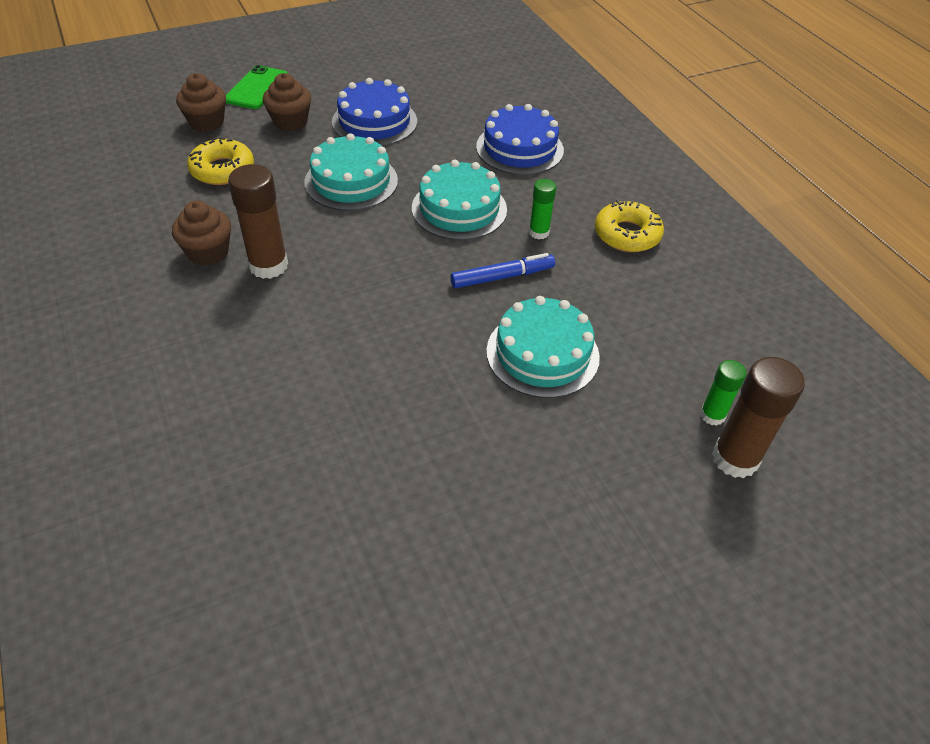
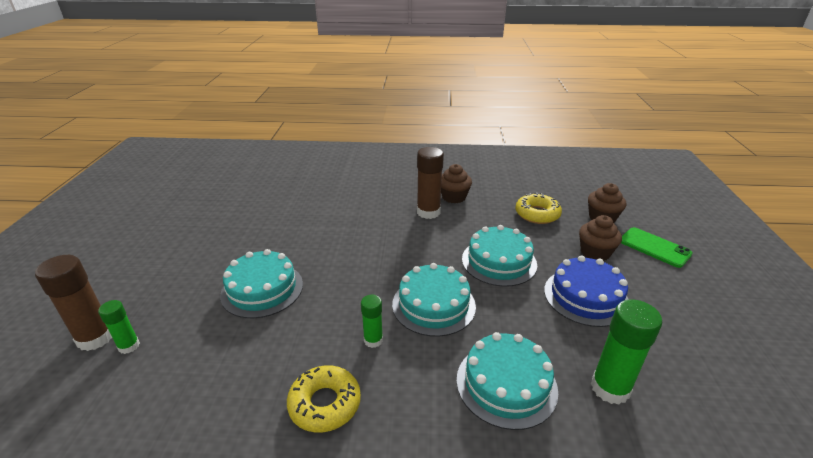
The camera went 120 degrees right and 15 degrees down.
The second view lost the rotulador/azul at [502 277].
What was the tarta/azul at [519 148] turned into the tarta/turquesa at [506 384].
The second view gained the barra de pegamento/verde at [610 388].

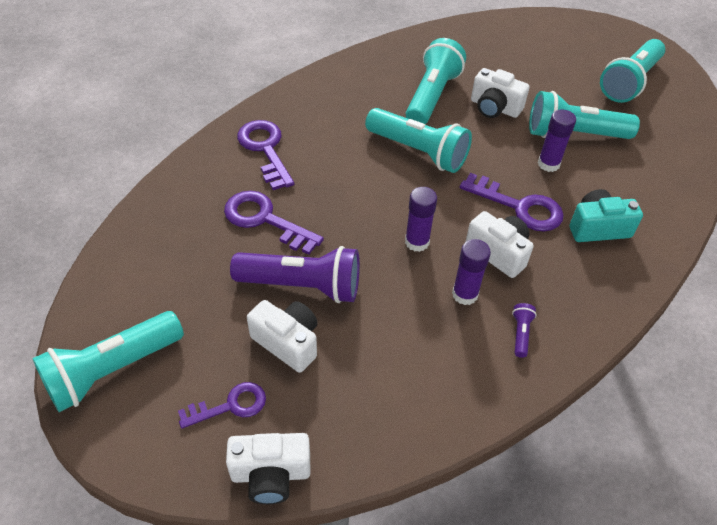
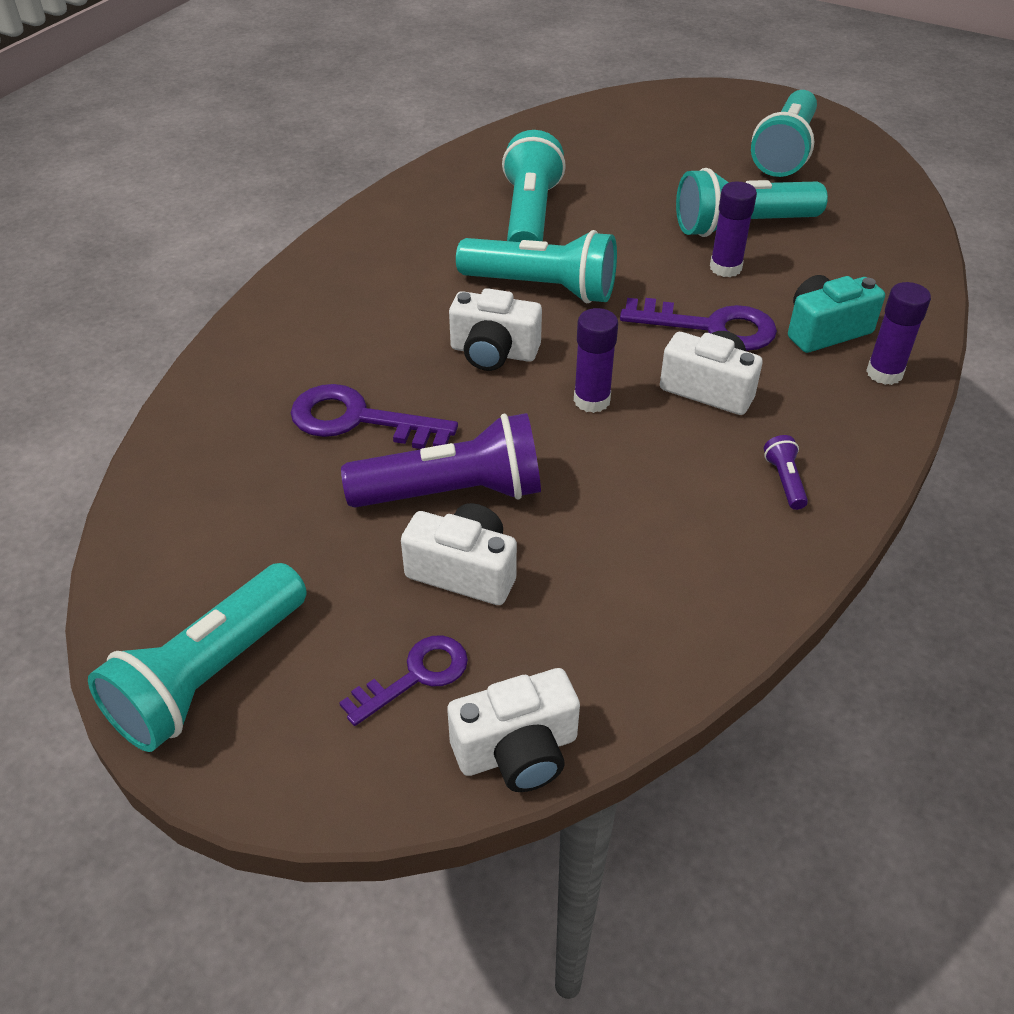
The camera went 15 degrees left and 5 degrees down.
The second view lost the llave/morado at [265 150].
The barra de pegamento/morado ended up elsewhere, having gone from [465 294] to [884 373].
The cámara/blanco ended up elsewhere, having gone from [494 108] to [493 352].

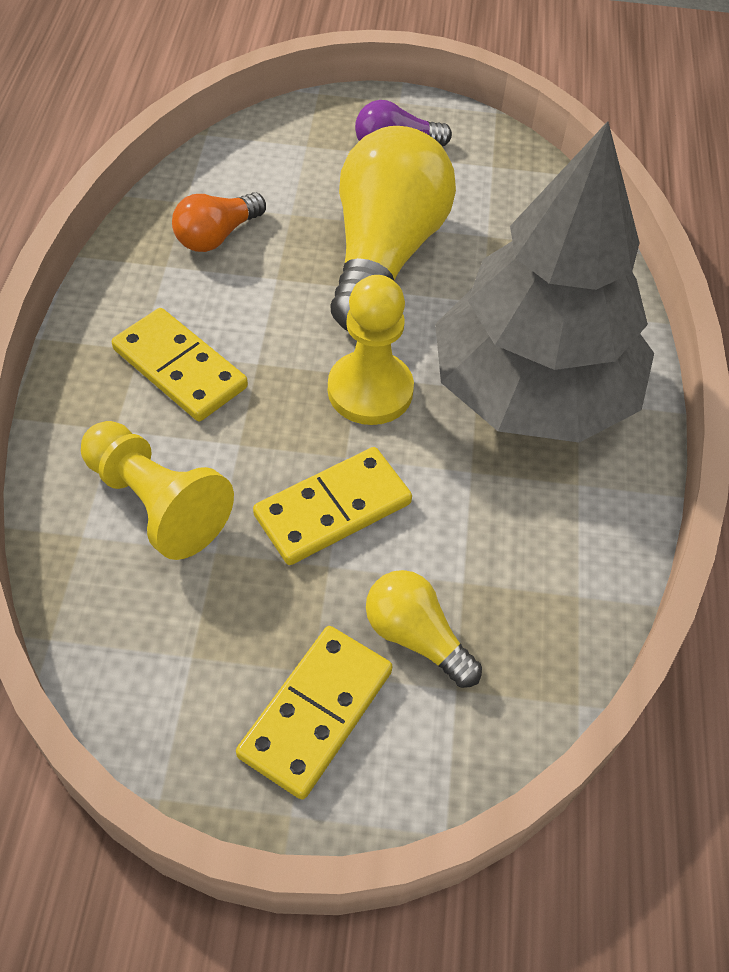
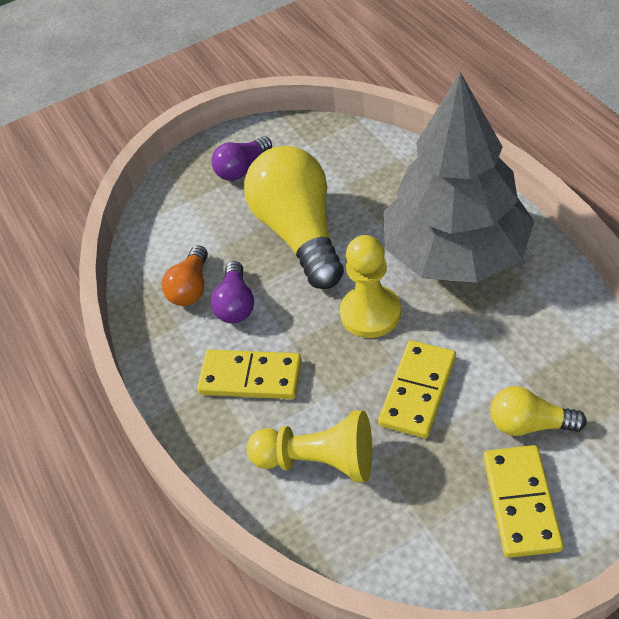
The camera went 25 degrees left and 5 degrees down.
The second view gained the bombilla/morado at [236 304].

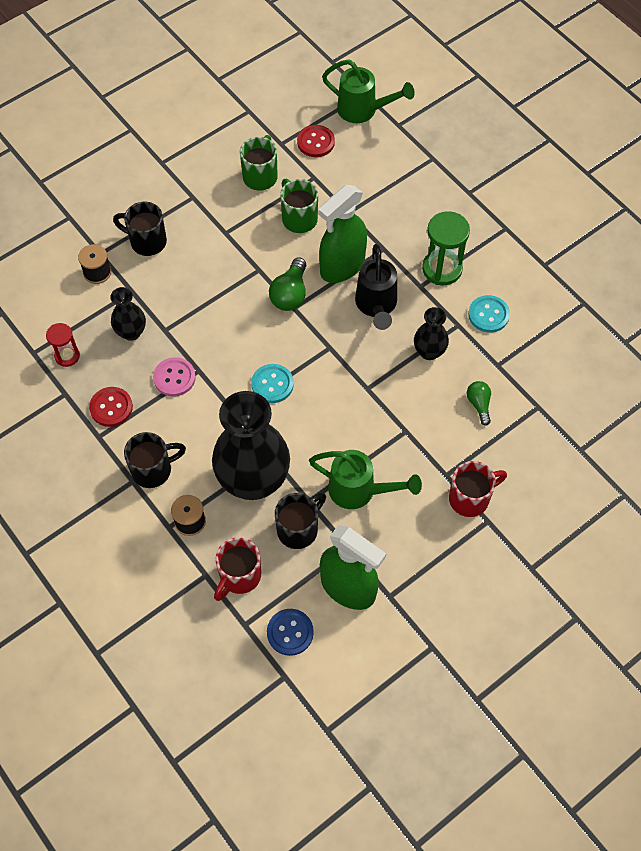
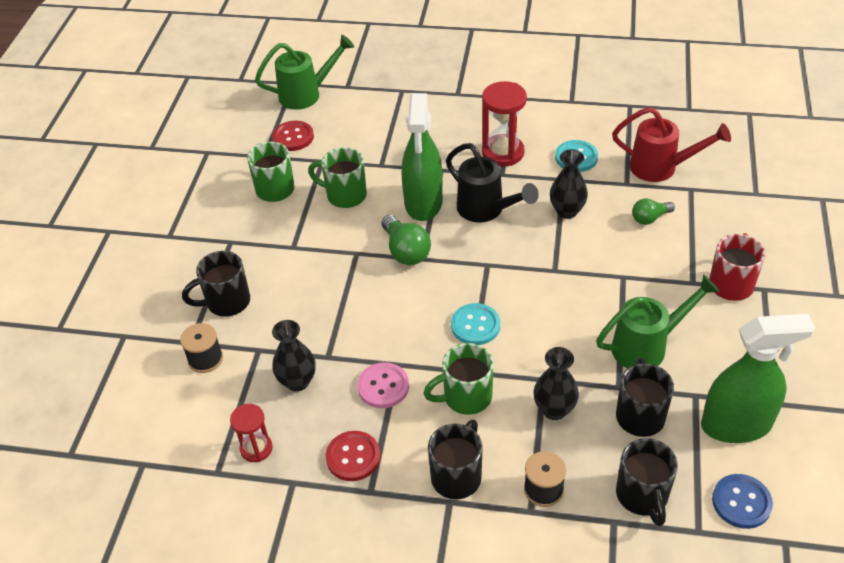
The camera went 40 degrees left and 15 degrees down.
The size of the florero/negro at [253 480] changed by a factor of 0.48.
What was the taza/rojo at [239 576] turned into the taza/negro at [642 496].
What was the reloj de arena/verde at [442 269] turned into the reloj de arena/rojo at [503 152].
The bombilla/verde at [479 404] ended up facing another way, 60 degrees counterclockwise from before.
The second view gained the taza/verde at [465 397].
The second view gained the regadera/rojo at [661 168].

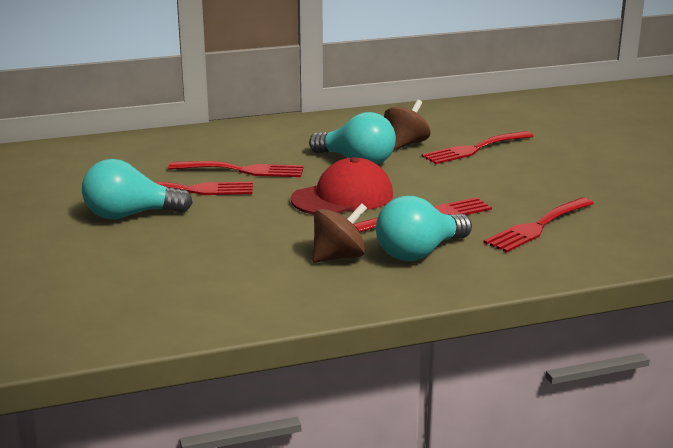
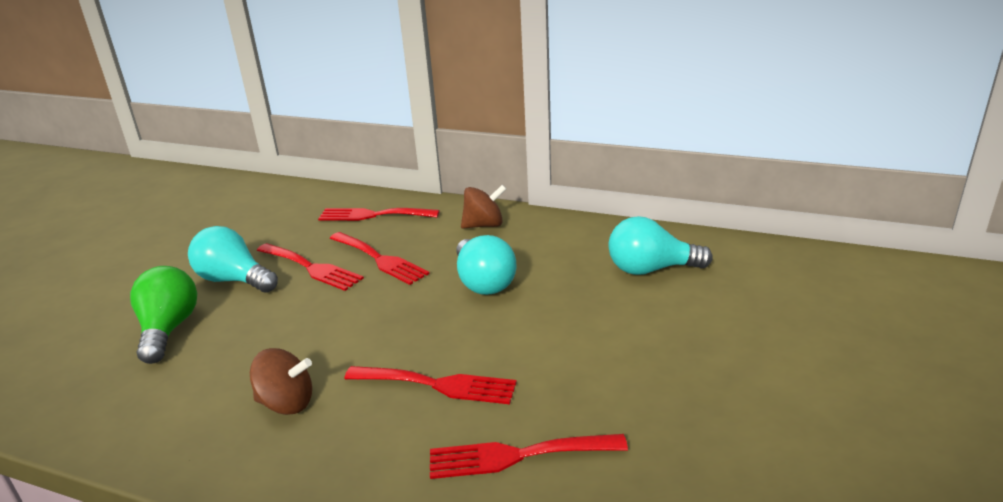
The camera went 40 degrees right and 5 degrees up.
The second view lost the gorra/rojo at [343 197].
The bombilla/turquesa ended up elsewhere, having gone from [419 253] to [651 269].
The peonza/marrón ended up elsewhere, having gone from [406 144] to [484 225].
The tenedor/rojo ended up elsewhere, having gone from [474 149] to [373 215].
The second view gained the bombilla/verde at [169 329].

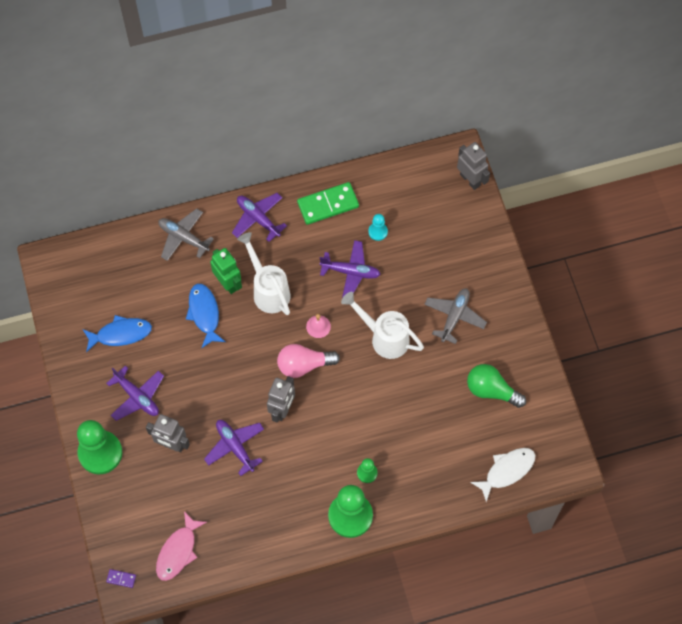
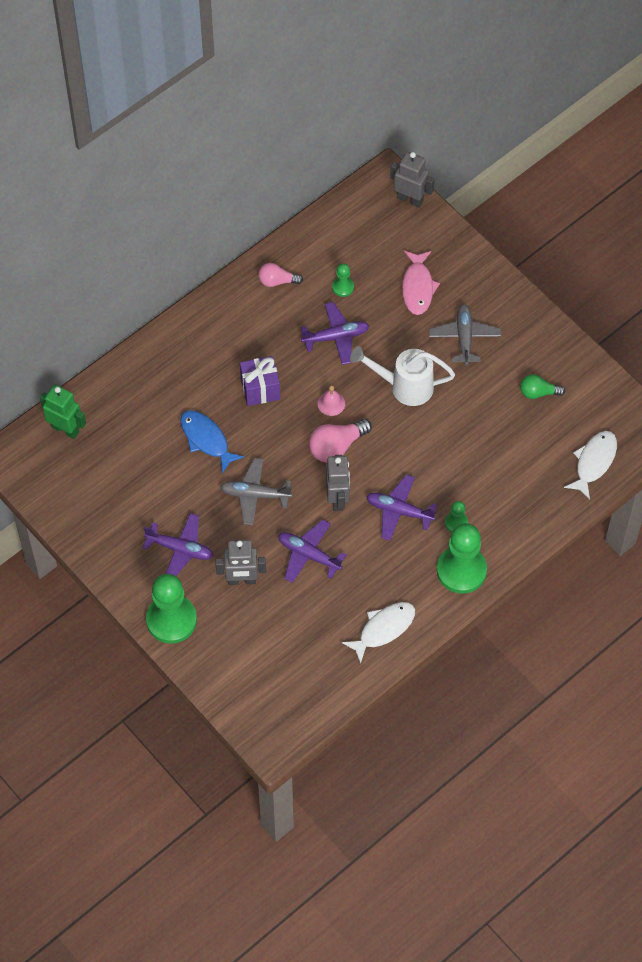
The camera went 25 degrees left and 5 degrees down.
The second view lost the pez/azul at [120 334].
The second view lost the ficha de dominó/morado at [121 579].
The pez/rosa ended up elsewhere, having gone from [178 551] to [418 287].
The avión/gris ended up elsewhere, having gone from [183 237] to [255 495].
The robot/verde ended up elsewhere, having gone from [228 283] to [65 429].
The avión/morado ended up elsewhere, having gone from [258 218] to [399 511].
Where the regadera/blanco stood at [268 290], the regalo/morado came to stand at [260 389].
Where the ficha de dominó/verde stood at [328 204], the bombilla/rosa came to stand at [277 281].
What was the peón/turquesa at [378 232] turned into the peón/verde at [343 287].
The size of the bombilla/verde at [491 390] changed by a factor of 0.65.
The second view gained the pez/blanco at [383 629].

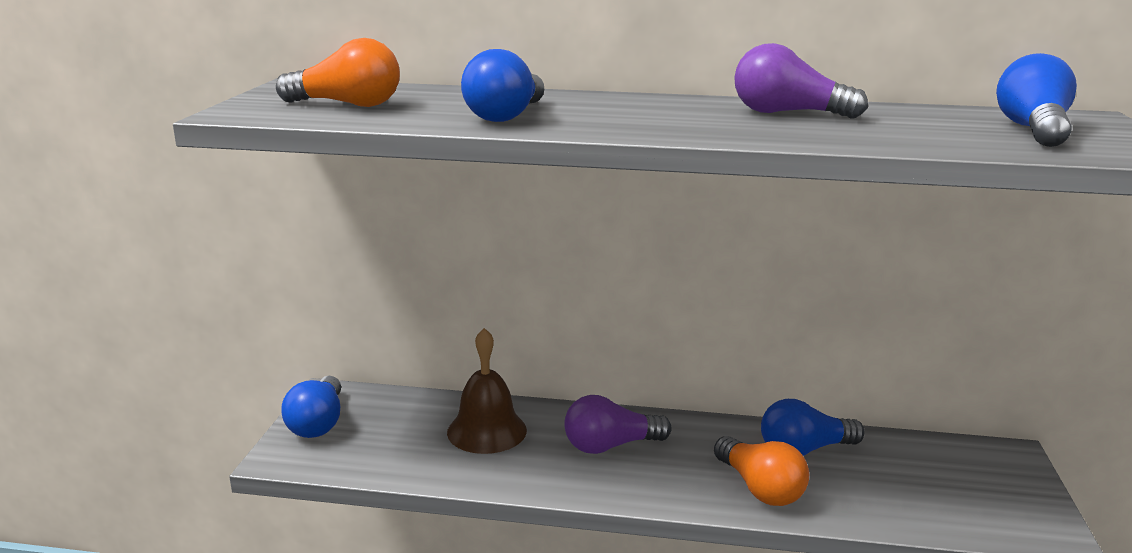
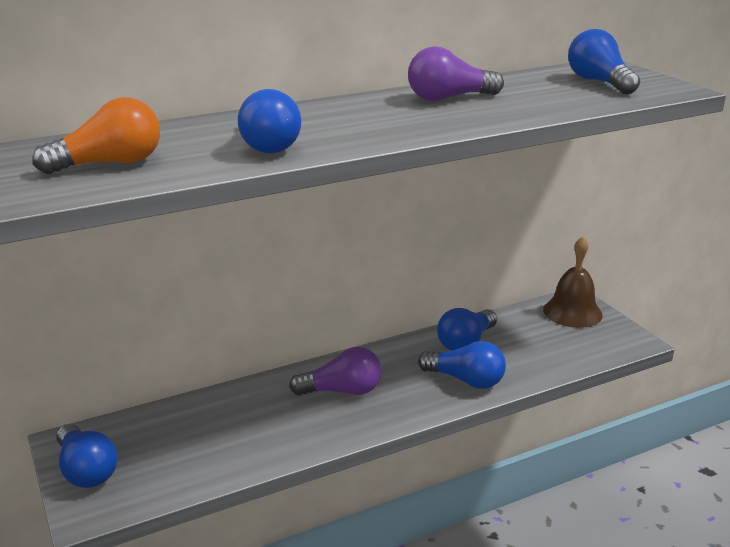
The camera went 35 degrees left and 5 degrees up.
The campana/marrón ended up elsewhere, having gone from [487 431] to [572 312].
The bombilla/morado at [610 446] ended up facing another way, 135 degrees counterclockwise from before.
What was the bombilla/naranja at [760 488] turned into the bombilla/azul at [466 380].

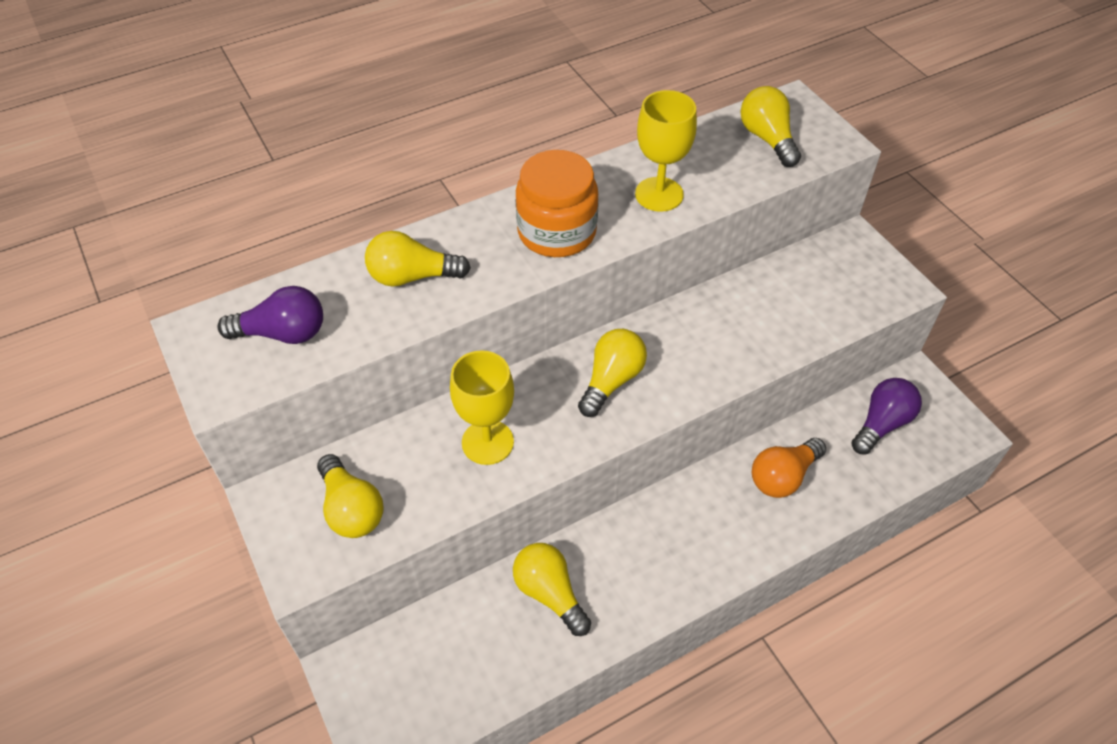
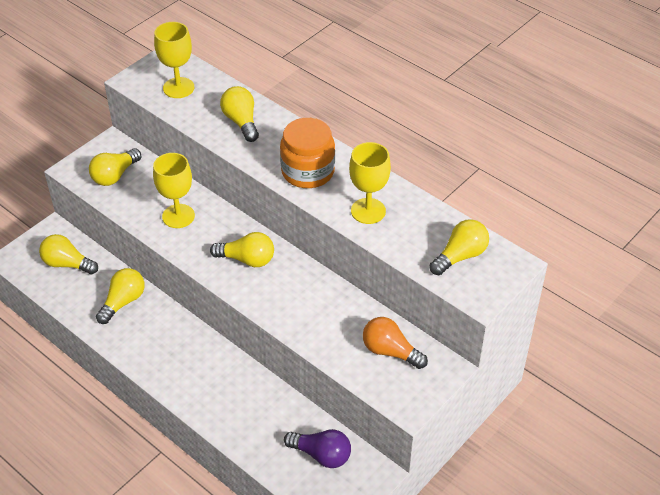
The camera went 70 degrees right and 5 degrees down.
Where the bombilla/morado stood at [283 333], the copa/amarillo came to stand at [178 88].
The bombilla/naranja ended up elsewhere, having gone from [783 477] to [390 351].
The second view gained the bombilla/amarillo at [67 264].

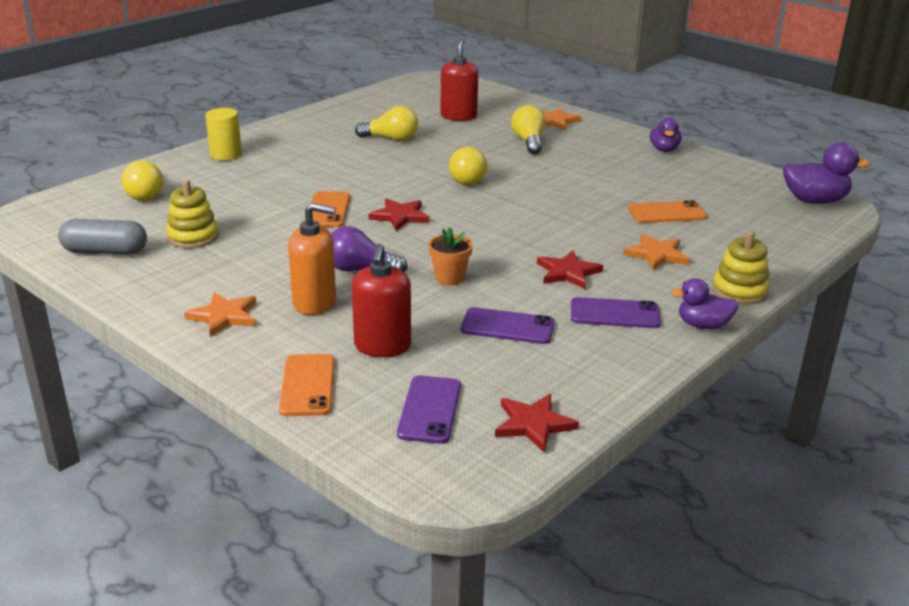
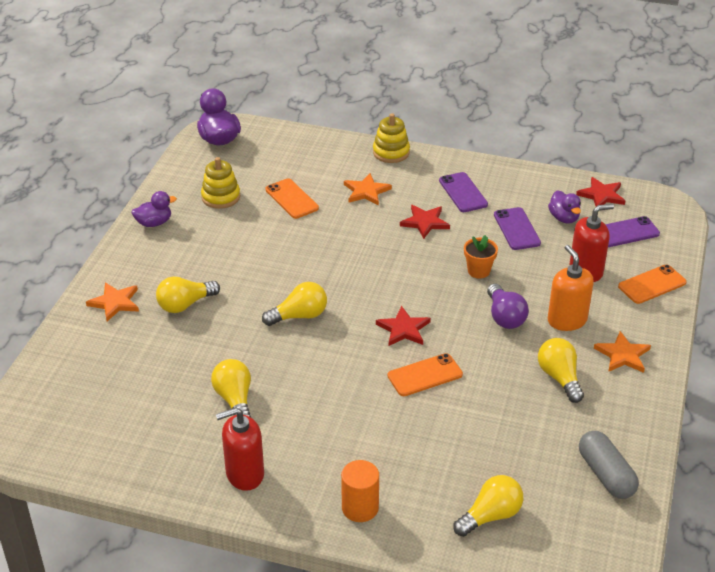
The camera went 115 degrees left and 10 degrees up.
The juguete apilable/amarillo ended up elsewhere, having gone from [193 237] to [221 197].
What was the cilindro/amarillo at [226 155] turned into the cilindro/naranja at [360 508].
The dispensador de jabón/rojo ended up elsewhere, having gone from [458 116] to [244 474].
The pato/morado ended up elsewhere, having gone from [703 325] to [564 218].
The second view gained the bombilla/amarillo at [559 378].

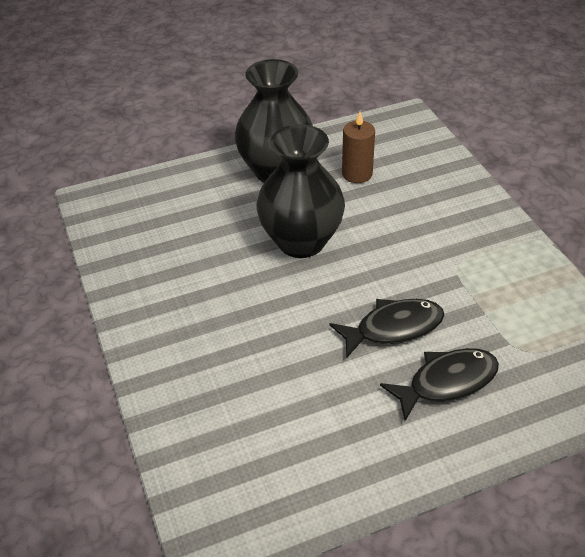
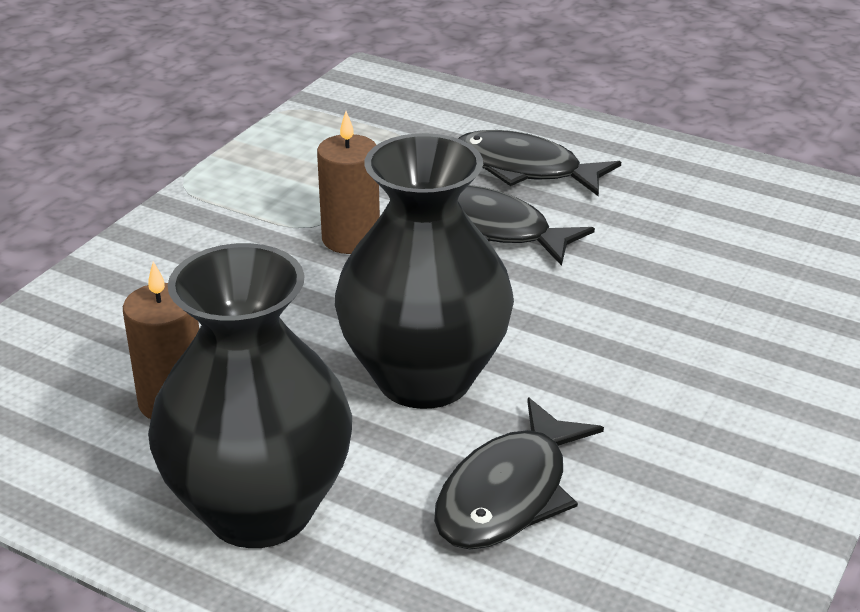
The camera went 130 degrees left and 10 degrees down.
The second view gained the vela/marrón at [351 239].
The second view gained the pez/negro at [508 494].

